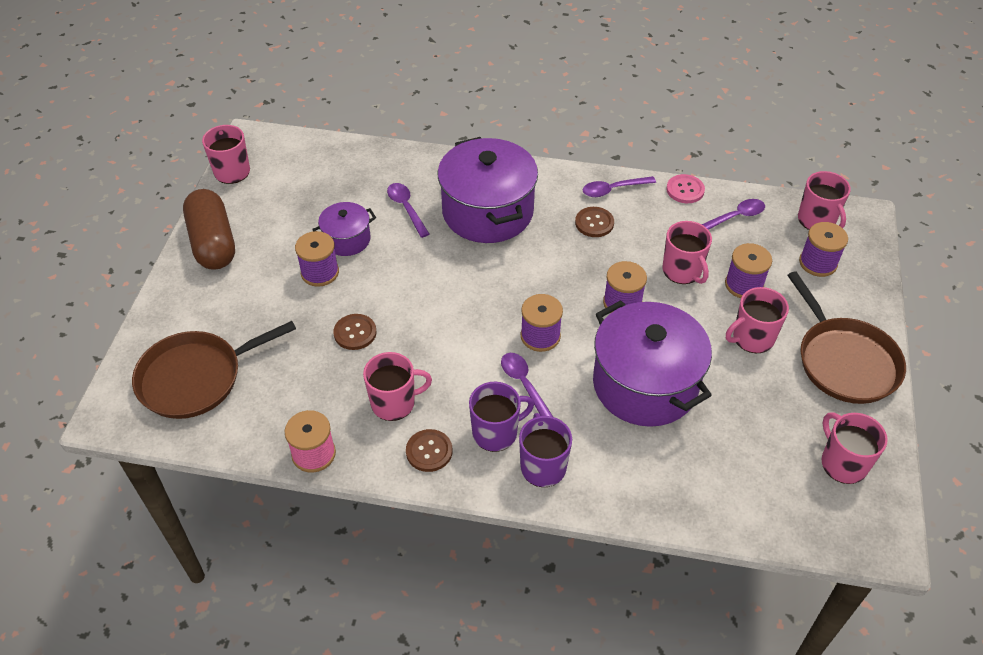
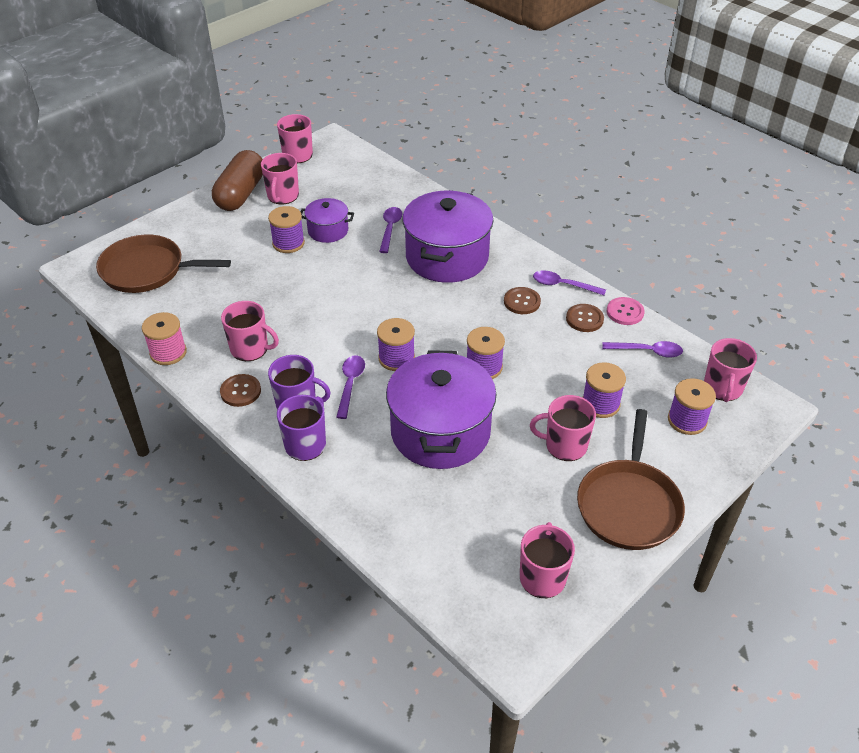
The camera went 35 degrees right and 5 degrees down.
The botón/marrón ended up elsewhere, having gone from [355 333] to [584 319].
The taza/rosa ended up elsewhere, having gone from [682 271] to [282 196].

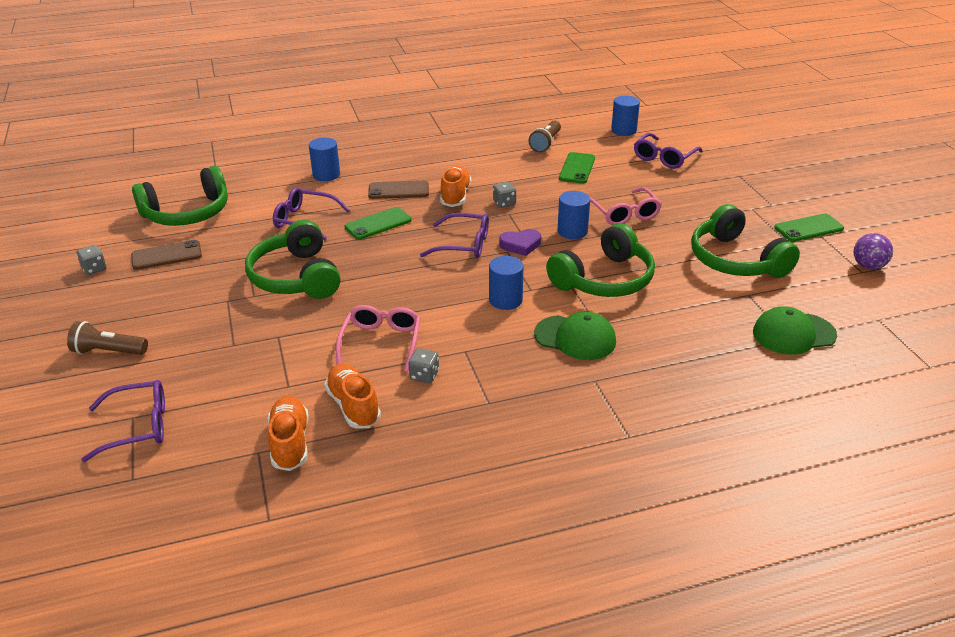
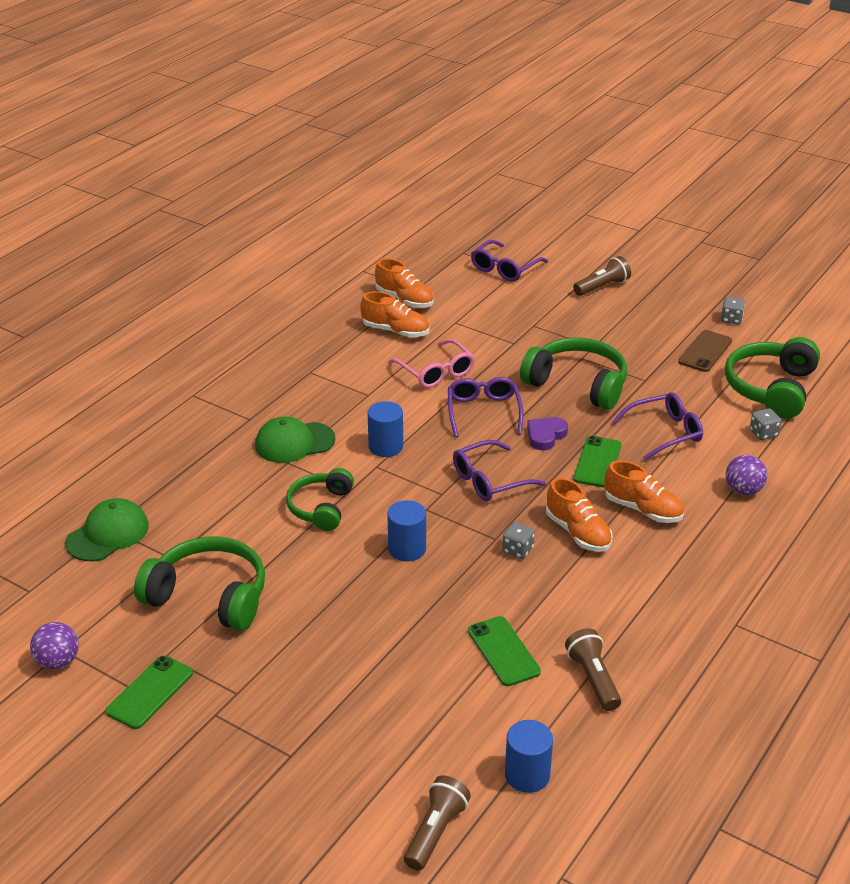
The camera went 140 degrees right and 0 degrees up.
Where the cilindro/azul stood at [326 175], the pelota/morado came to stand at [743 490].
Where the móvil/marrón stood at [398 190], the zapato/naranja came to stand at [643 509].
The dado/gris ended up elsewhere, having gone from [424 375] to [763 433].
The corazón/morado ended up elsewhere, having gone from [520 245] to [545 436].
The size of the auriculares/verde at [604 279] changed by a factor of 0.64.
The second view lost the gafas/rosa at [624 213].
The gafas/morado ended up elsewhere, having gone from [664 157] to [483 412].
The second view gained the lámpara de mano/marrón at [435 832].

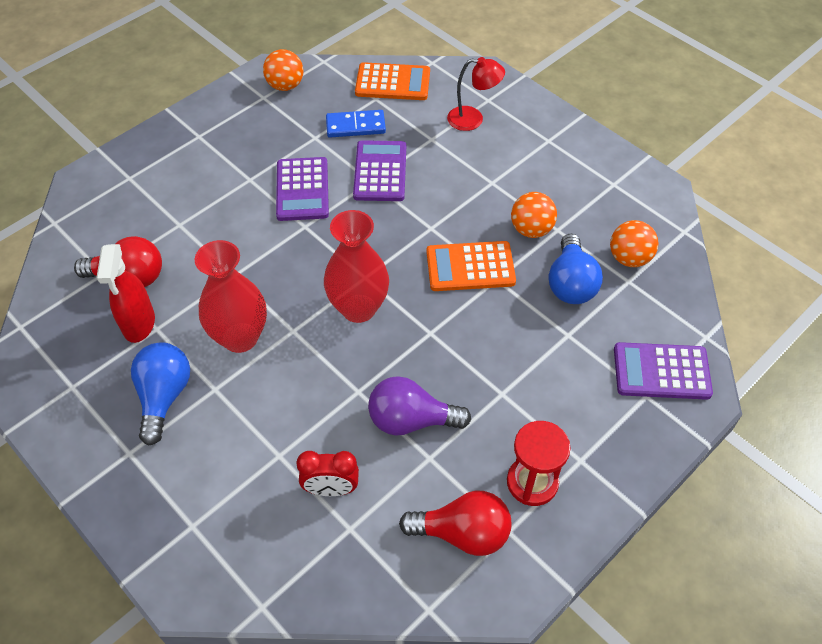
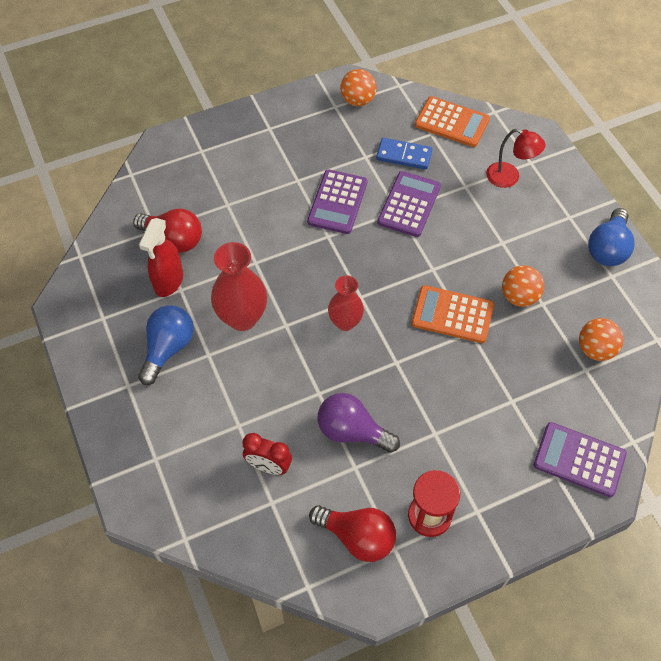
The camera went 20 degrees right and 5 degrees up.
The size of the florero/rojo at [358 308] changed by a factor of 0.65.
The bombilla/azul ended up elsewhere, having gone from [570 283] to [607 248].

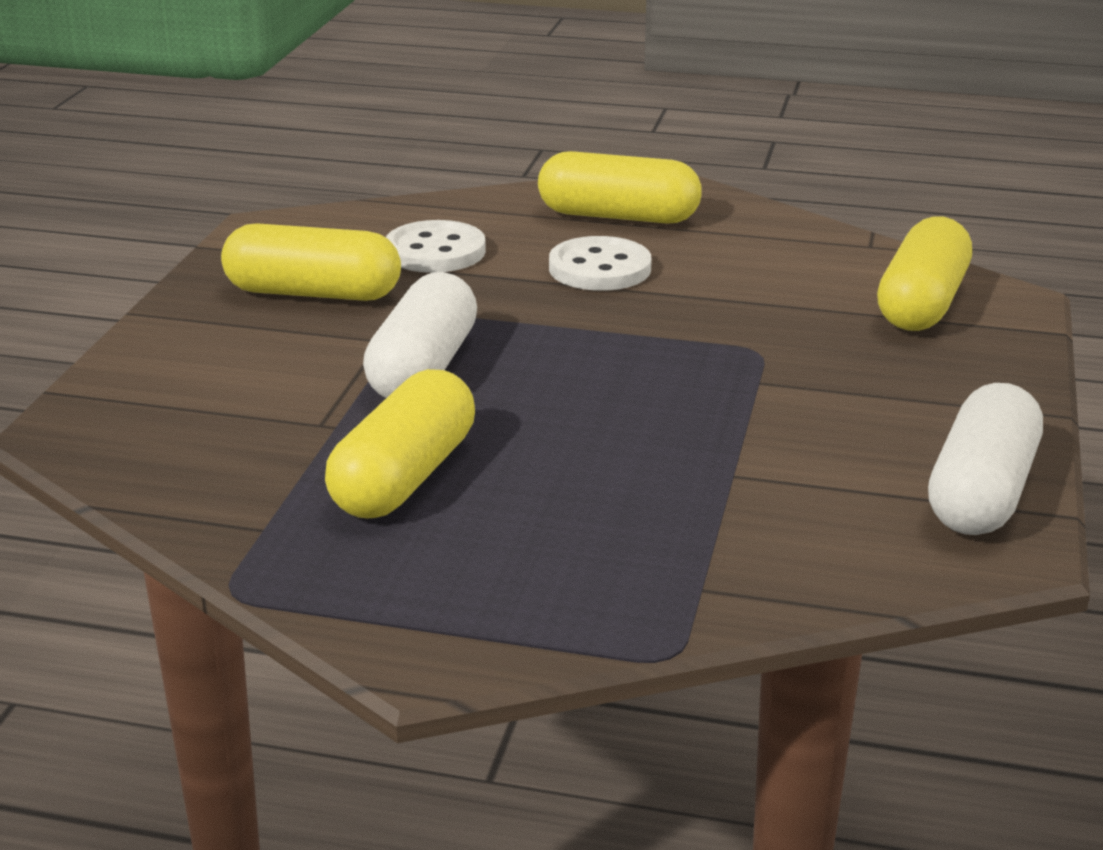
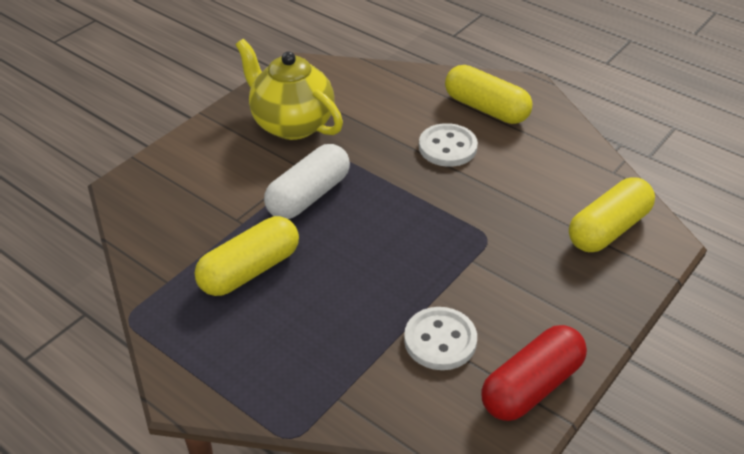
The camera went 25 degrees right and 15 degrees up.
Where the cápsula/amarillo stood at [313 293], the tetera/amarillo came to stand at [291 124].
The botón/blanco ended up elsewhere, having gone from [435 251] to [440 340].
What was the cápsula/blanco at [982 492] turned into the cápsula/rojo at [531 386].

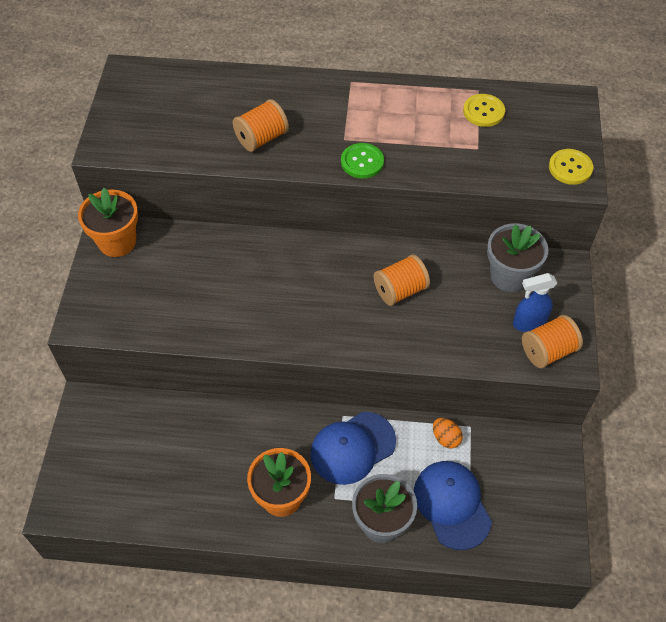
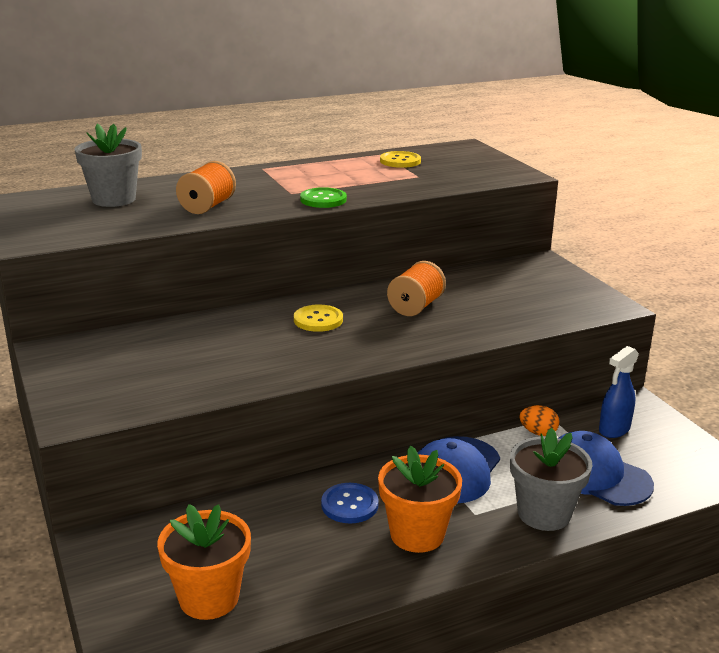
The camera went 30 degrees left and 30 degrees down.
The maceta/naranja ended up elsewhere, having gone from [117 242] to [209 598].
The maceta/gris ended up elsewhere, having gone from [509 276] to [114 199].
The pulverizador/azul ended up elsewhere, having gone from [528 323] to [614 430].
The second view lost the carrete/naranja at [548 351].
The botón/amarillo ended up elsewhere, having gone from [570 168] to [318 320].
The second view gained the botón/azul at [349 505].

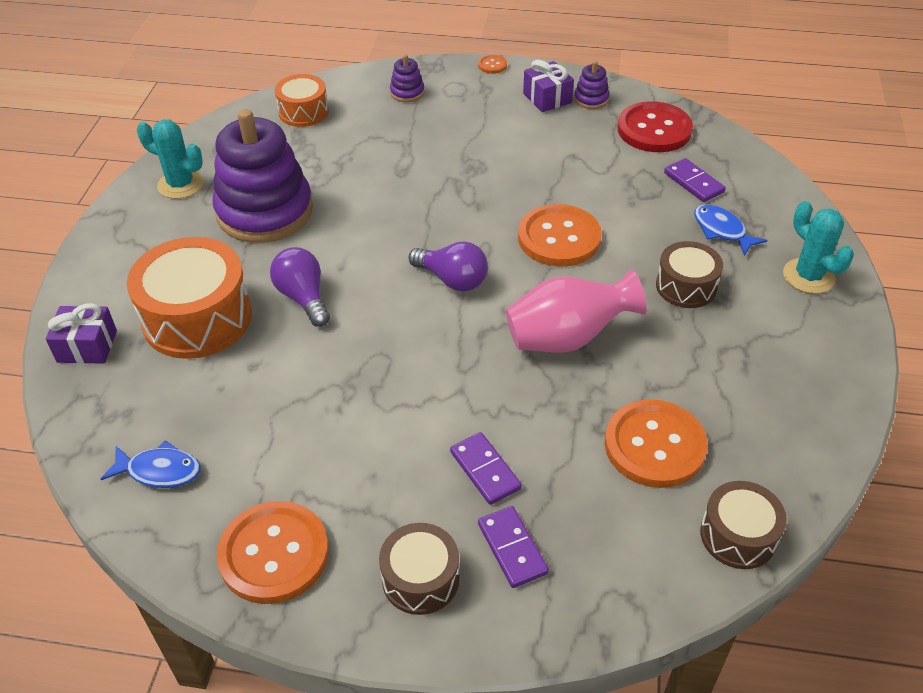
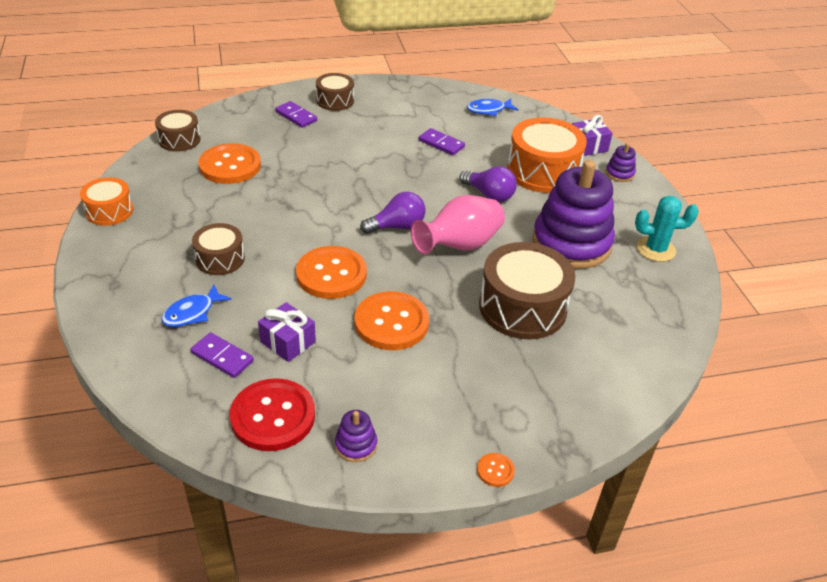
The camera went 155 degrees right and 5 degrees down.
The botón/naranja ended up elsewhere, having gone from [274 554] to [391 323].
The tambor/naranja ended up elsewhere, having gone from [303 112] to [109 211].
The juguete apilable/morado ended up elsewhere, having gone from [407 92] to [619 173].
The bombilla/morado at [452 280] ended up facing another way, 150 degrees clockwise from before.
The ficha de dominó/morado ended up elsewhere, having gone from [485 470] to [441 144].
The florero/rosa ended up elsewhere, having gone from [567 338] to [459 246].
The regalo/morado ended up elsewhere, having gone from [547 98] to [288 342].
The pez/azul at [722 230] ended up facing another way, 105 degrees clockwise from before.
The second view lost the cactus/turquesa at [808 276].
The second view gained the tambor/marrón at [522 307].

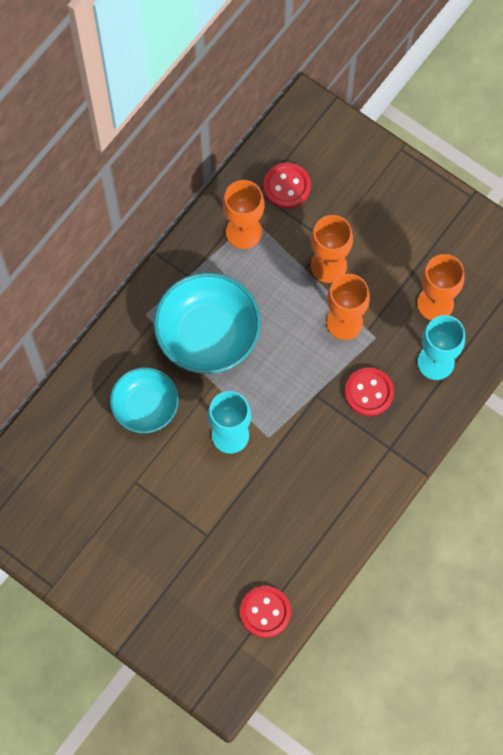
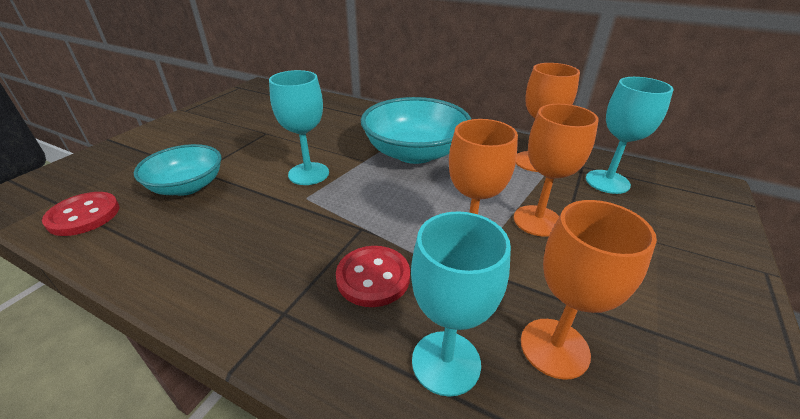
The camera went 80 degrees right and 35 degrees down.
The cuenco/turquesa ended up elsewhere, having gone from [145 406] to [187 186].
Where the botón/rojo stood at [287 186], the copa/turquesa came to stand at [607 182].

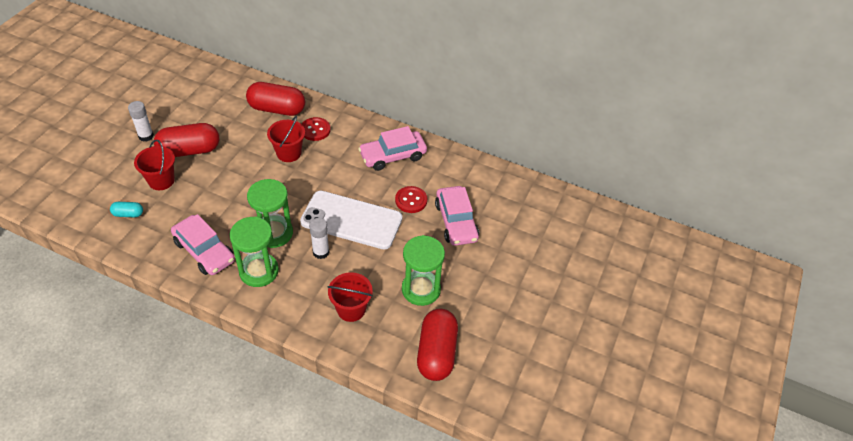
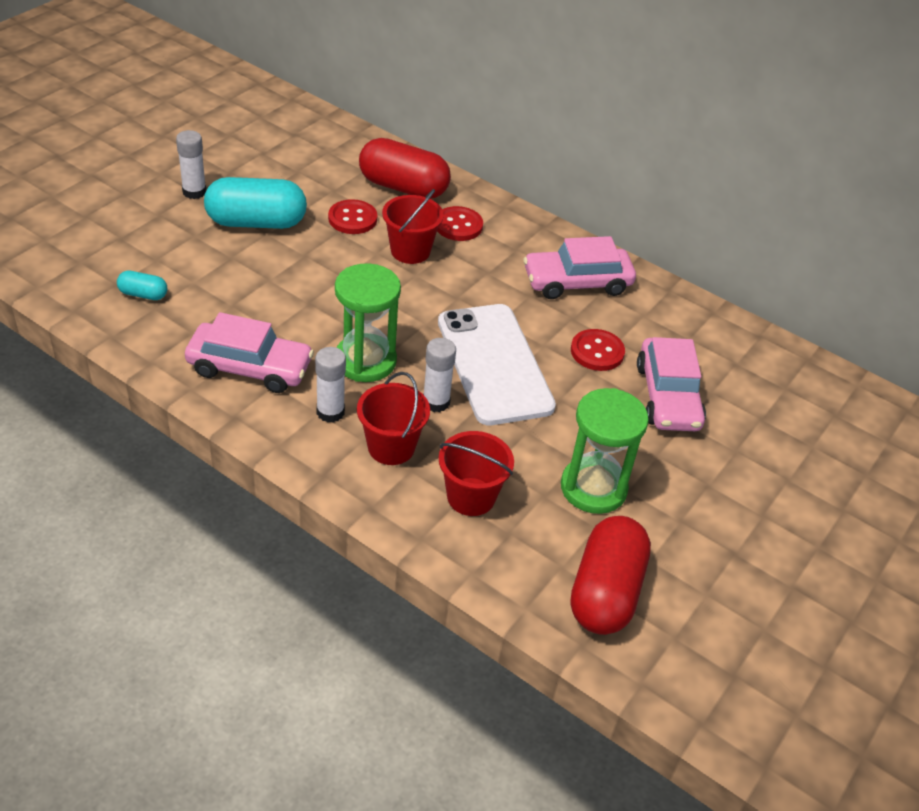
The camera went 10 degrees right and 5 degrees down.
The balde/rojo ended up elsewhere, having gone from [161 180] to [391 447].
What was the cápsula/rojo at [189 150] turned into the cápsula/turquesa at [256 222].
The coche/rosa at [204 251] ended up facing another way, 45 degrees counterclockwise from before.
Where the reloj de arena/verde stood at [259 271], the barra de pegamento/blanco came to stand at [330 412].
The móvil/blanco at [351 220] ended up facing another way, 45 degrees clockwise from before.
The second view gained the botón/rojo at [352 219].

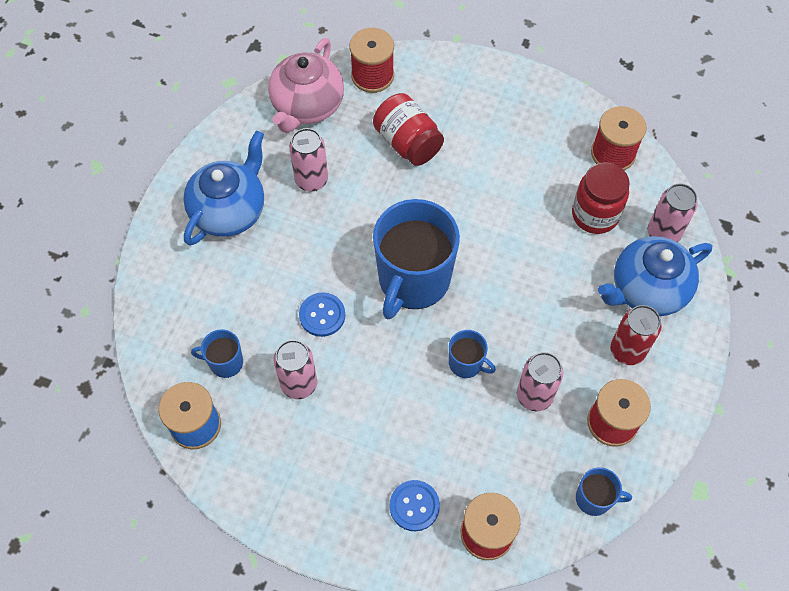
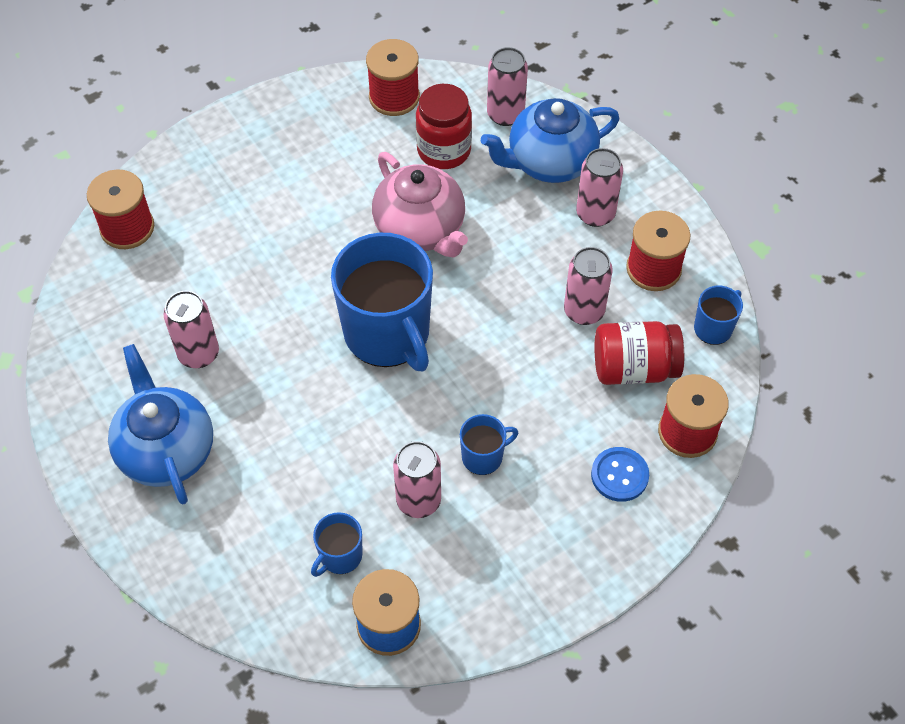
The camera went 55 degrees left and 5 degrees down.
The tetera/rosa ended up elsewhere, having gone from [307 106] to [421 229].
The second view lost the botón/azul at [322 315].
The tarro/rojo ended up elsewhere, having gone from [407 142] to [634 368].
The taza/azul ended up elsewhere, having gone from [466 363] to [483 456].
The tetera/azul at [646 290] ended up facing another way, 60 degrees clockwise from before.
What was the lata/rojo at [627 350] turned into the lata/rosa at [595 214].

